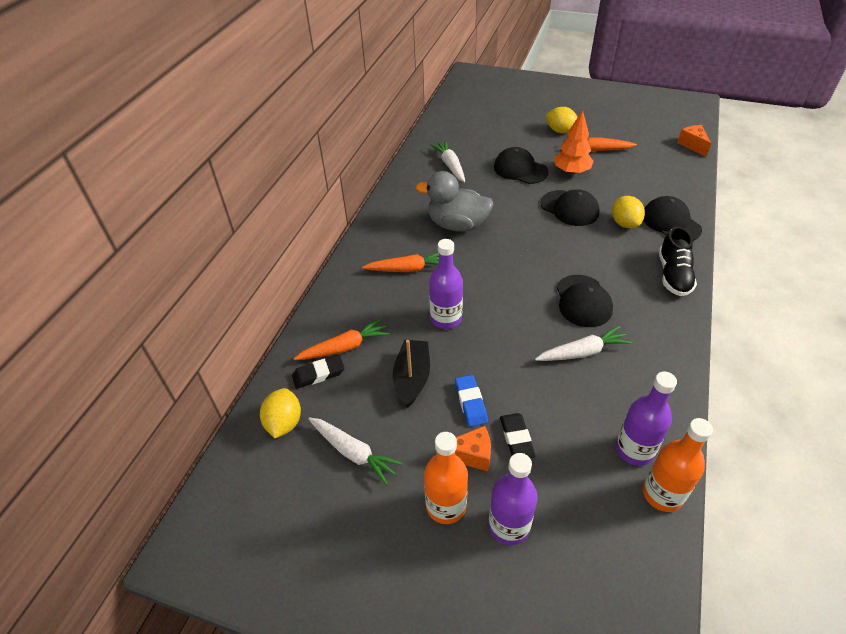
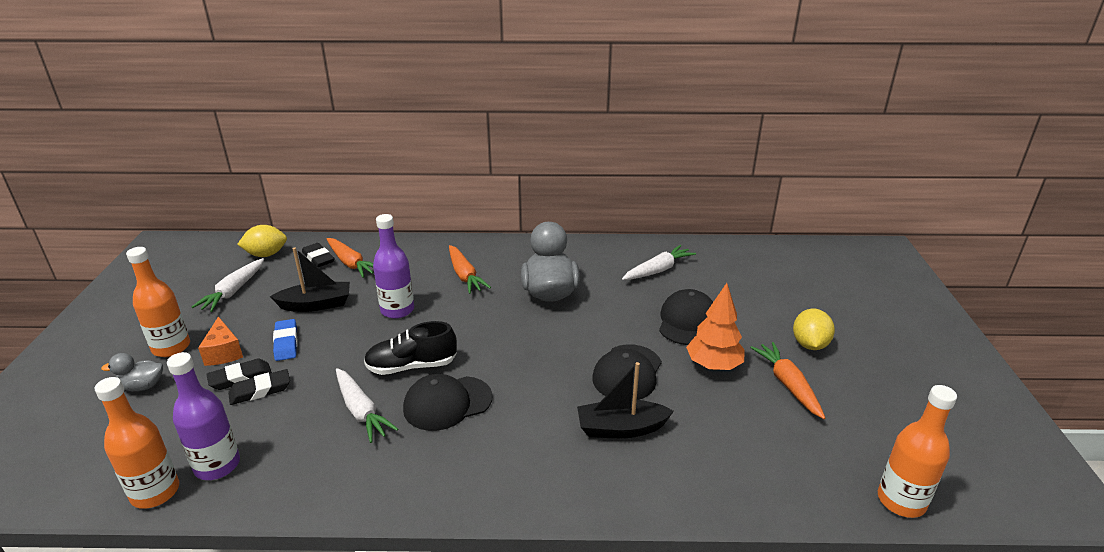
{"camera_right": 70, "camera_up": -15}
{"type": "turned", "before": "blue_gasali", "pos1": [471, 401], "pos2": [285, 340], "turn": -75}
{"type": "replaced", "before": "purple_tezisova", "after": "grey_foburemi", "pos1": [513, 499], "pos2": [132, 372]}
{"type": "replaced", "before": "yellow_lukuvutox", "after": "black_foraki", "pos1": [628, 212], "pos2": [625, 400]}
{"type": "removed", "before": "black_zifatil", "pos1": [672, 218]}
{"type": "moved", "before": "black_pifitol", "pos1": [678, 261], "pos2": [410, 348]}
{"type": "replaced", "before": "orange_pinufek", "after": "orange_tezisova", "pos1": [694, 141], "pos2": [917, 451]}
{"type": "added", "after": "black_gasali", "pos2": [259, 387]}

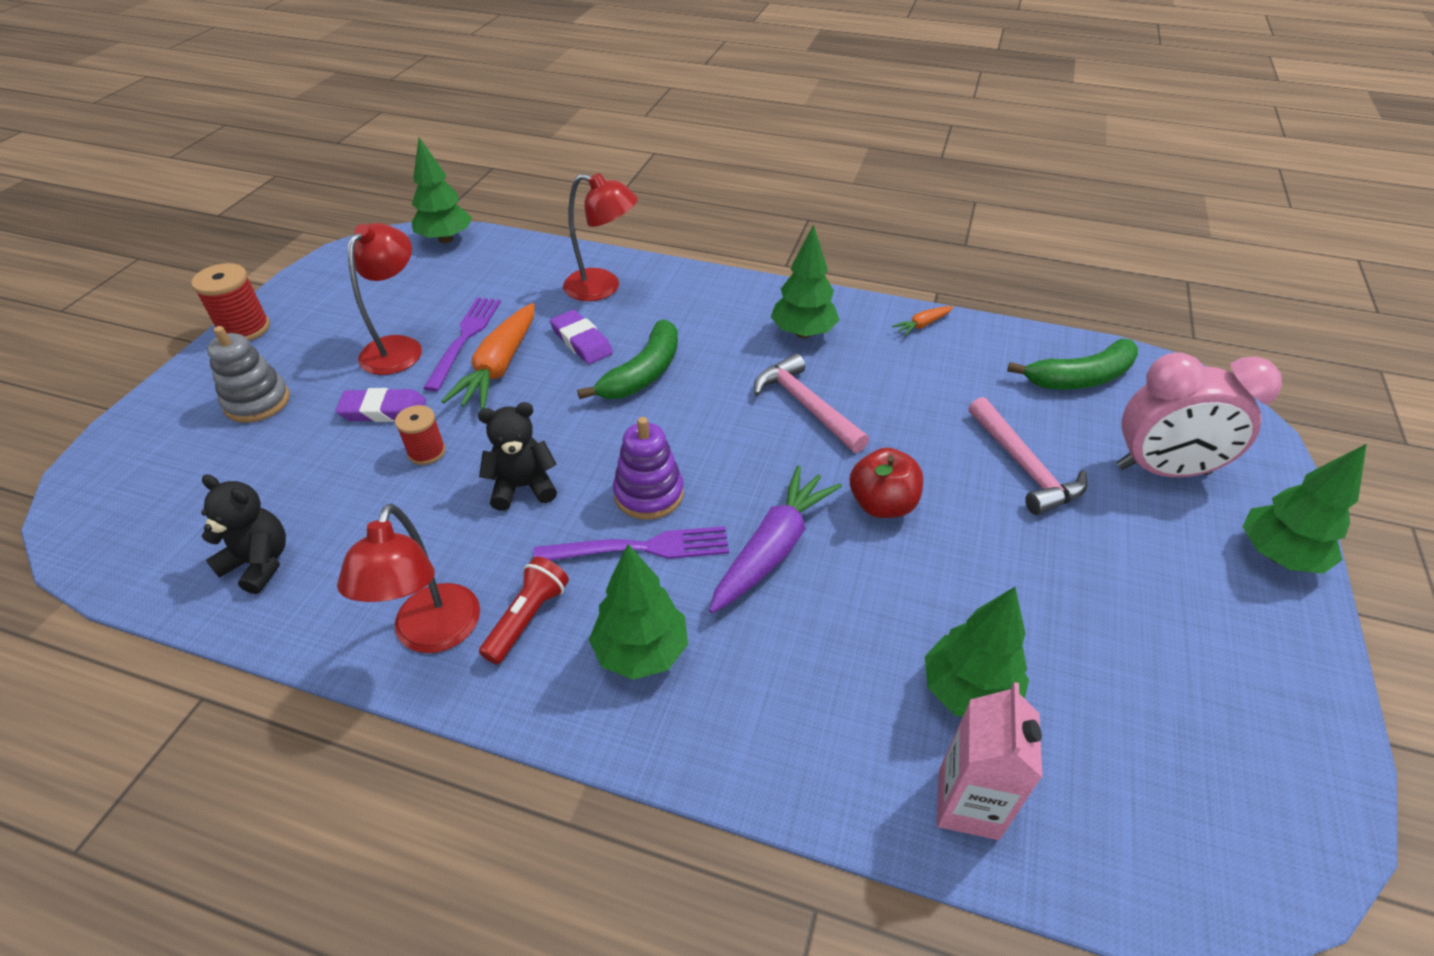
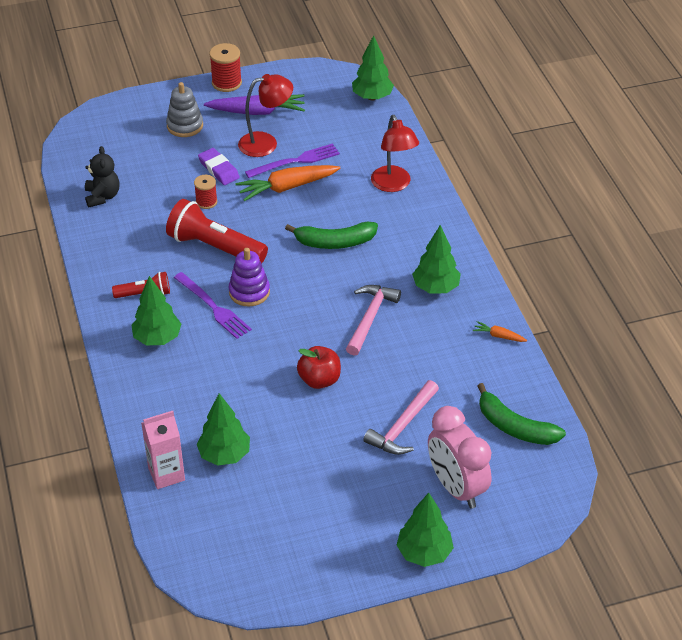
{"camera_right": 55, "camera_up": 0}
{"type": "removed", "before": "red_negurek", "pos1": [408, 578]}
{"type": "replaced", "before": "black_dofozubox", "after": "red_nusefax", "pos1": [517, 456], "pos2": [217, 231]}
{"type": "removed", "before": "purple_gasali", "pos1": [581, 337]}
{"type": "moved", "before": "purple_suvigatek", "pos1": [775, 539], "pos2": [254, 104]}

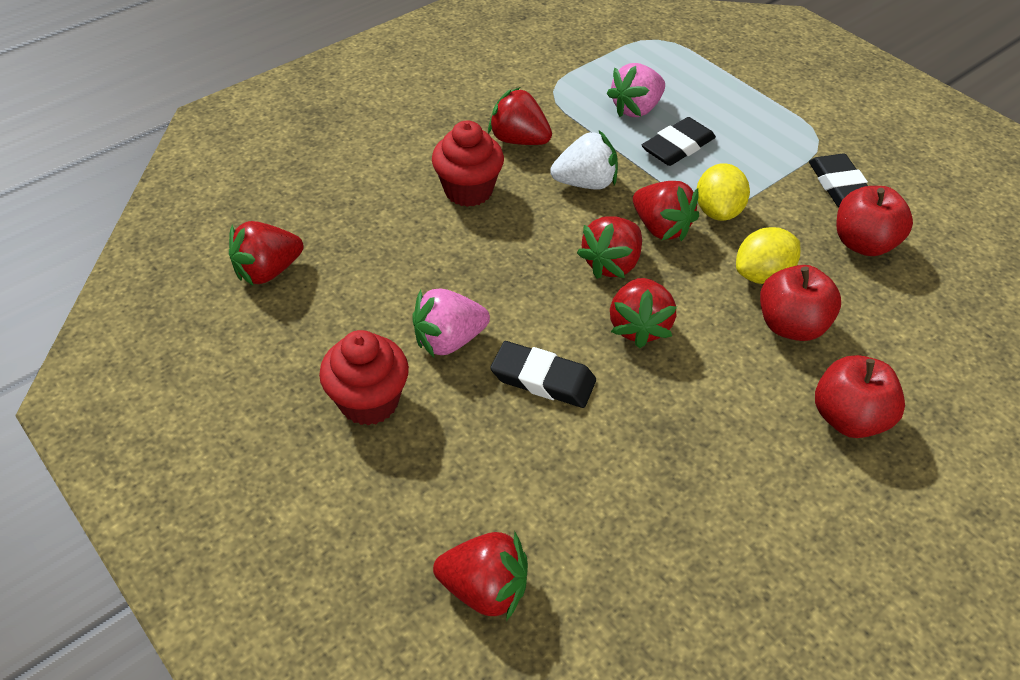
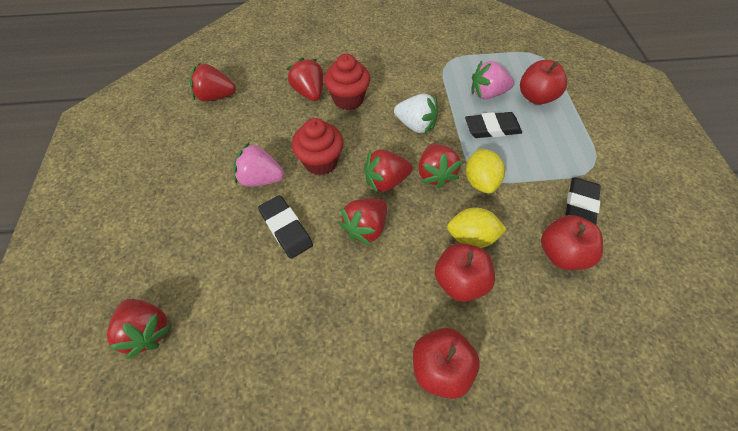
{"camera_right": 35, "camera_up": 10}
{"type": "moved", "before": "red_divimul", "pos1": [364, 378], "pos2": [318, 146]}
{"type": "moved", "before": "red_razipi", "pos1": [520, 116], "pos2": [305, 79]}
{"type": "turned", "before": "yellow_lukuvutox", "pos1": [723, 192], "pos2": [485, 171], "turn": -45}
{"type": "added", "after": "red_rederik", "pos2": [543, 82]}

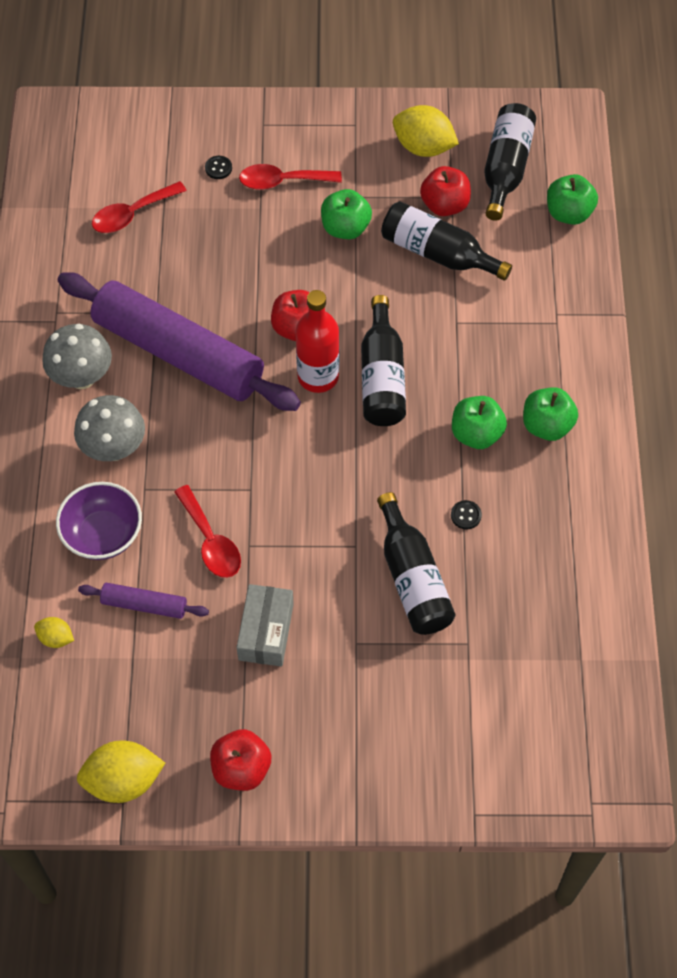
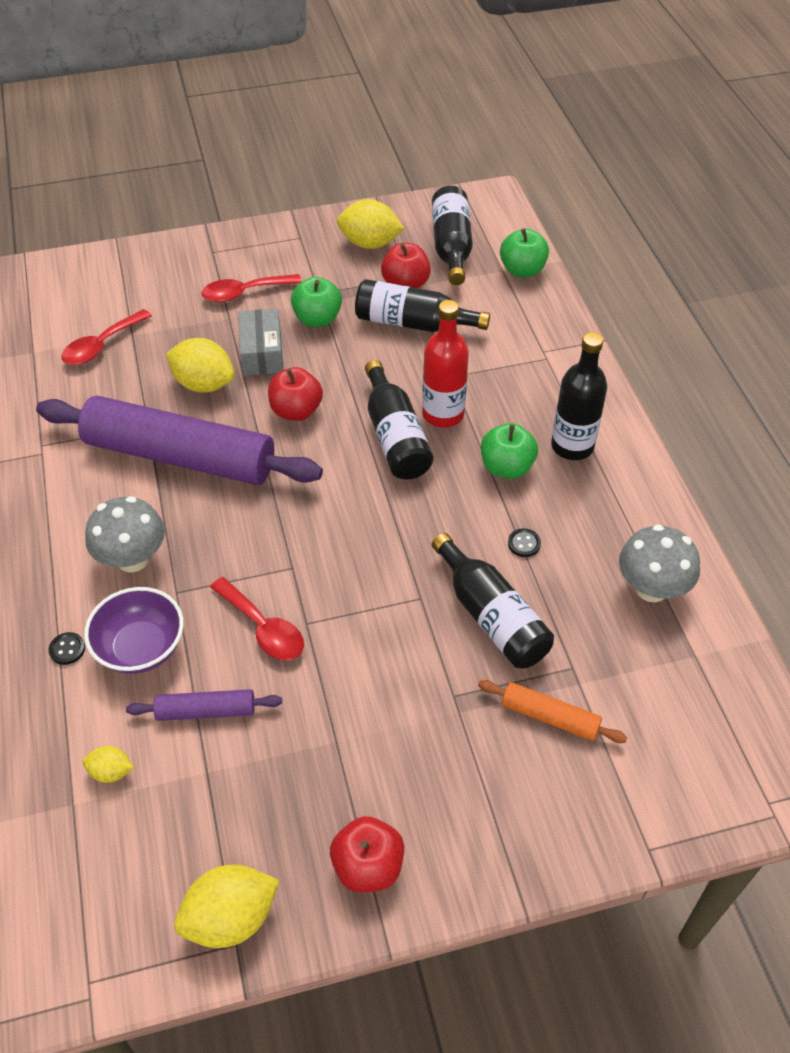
{"camera_right": -15, "camera_up": -10}
{"type": "moved", "before": "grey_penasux", "pos1": [77, 356], "pos2": [659, 563]}
{"type": "moved", "before": "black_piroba", "pos1": [218, 167], "pos2": [67, 648]}
{"type": "moved", "before": "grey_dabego", "pos1": [265, 625], "pos2": [260, 342]}
{"type": "moved", "before": "red_tezisova", "pos1": [317, 341], "pos2": [445, 364]}
{"type": "replaced", "before": "green_rederik", "after": "black_tezisova", "pos1": [550, 414], "pos2": [579, 396]}
{"type": "added", "after": "yellow_lukuvutox", "pos2": [200, 365]}
{"type": "added", "after": "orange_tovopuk", "pos2": [552, 711]}

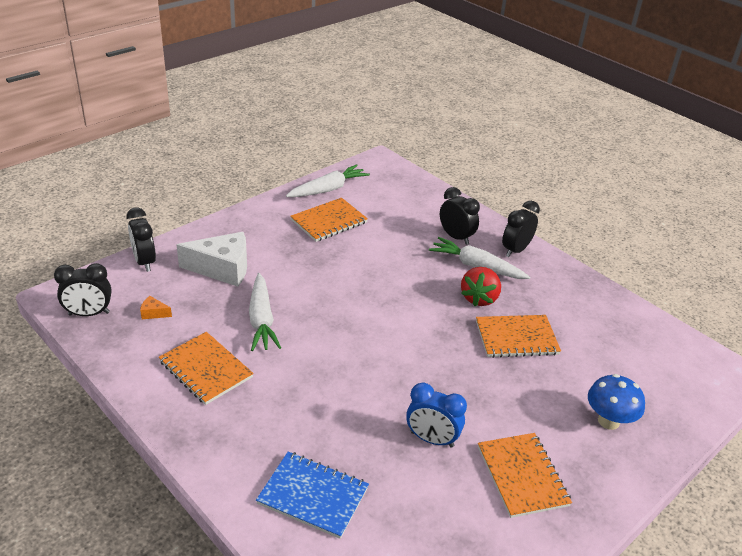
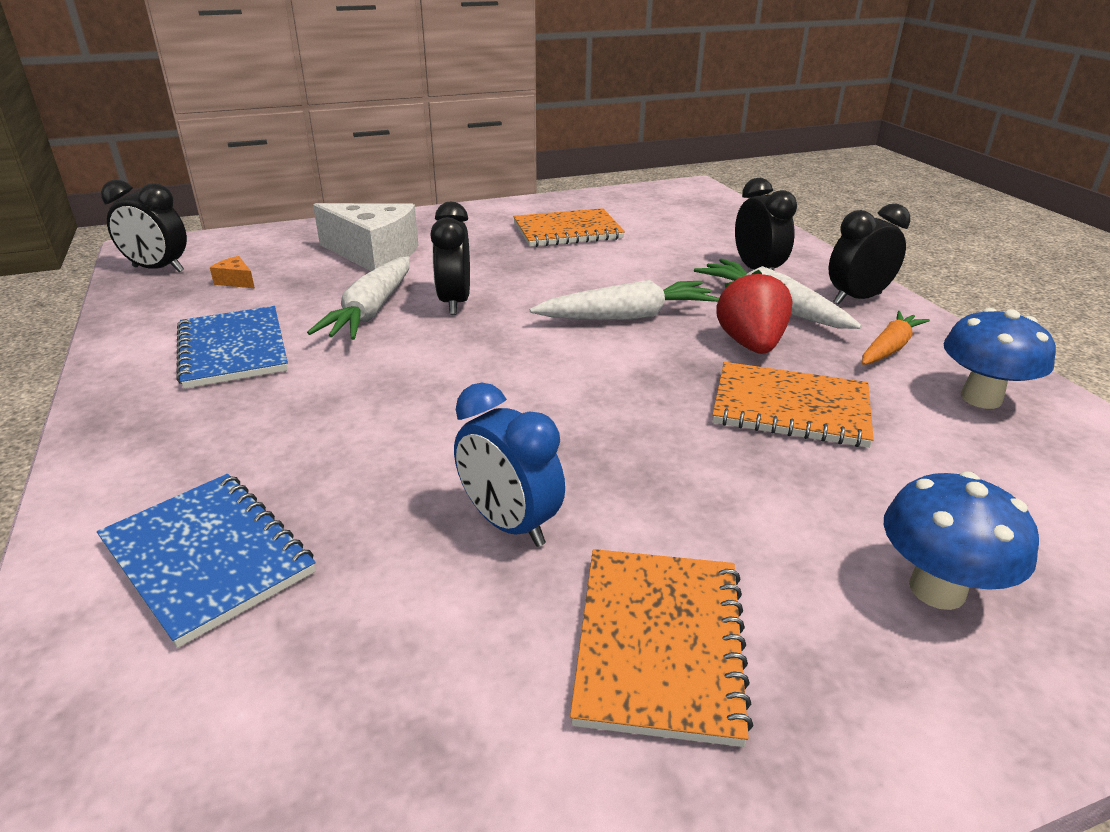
{"camera_right": 25, "camera_up": -5}
{"type": "moved", "before": "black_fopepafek", "pos1": [141, 239], "pos2": [450, 258]}
{"type": "recoloured", "before": "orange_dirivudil", "after": "blue_dirivudil", "pos1": [206, 368], "pos2": [232, 347]}
{"type": "moved", "before": "white_suvigatek", "pos1": [328, 180], "pos2": [624, 300]}
{"type": "turned", "before": "red_razipi", "pos1": [481, 286], "pos2": [755, 312], "turn": 135}
{"type": "added", "after": "orange_suvigatek", "pos2": [896, 338]}
{"type": "added", "after": "blue_penasux", "pos2": [999, 358]}

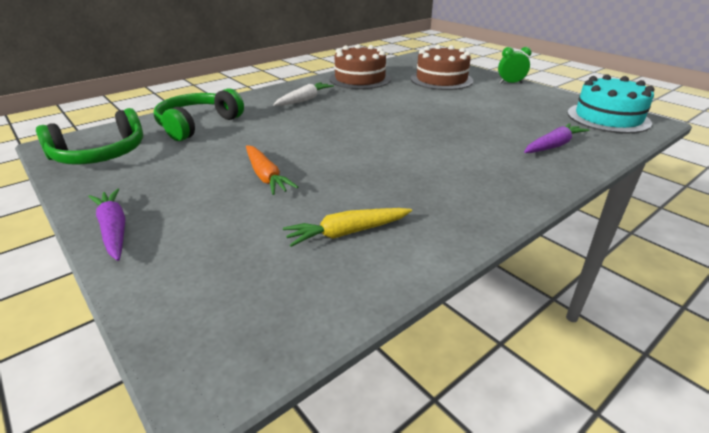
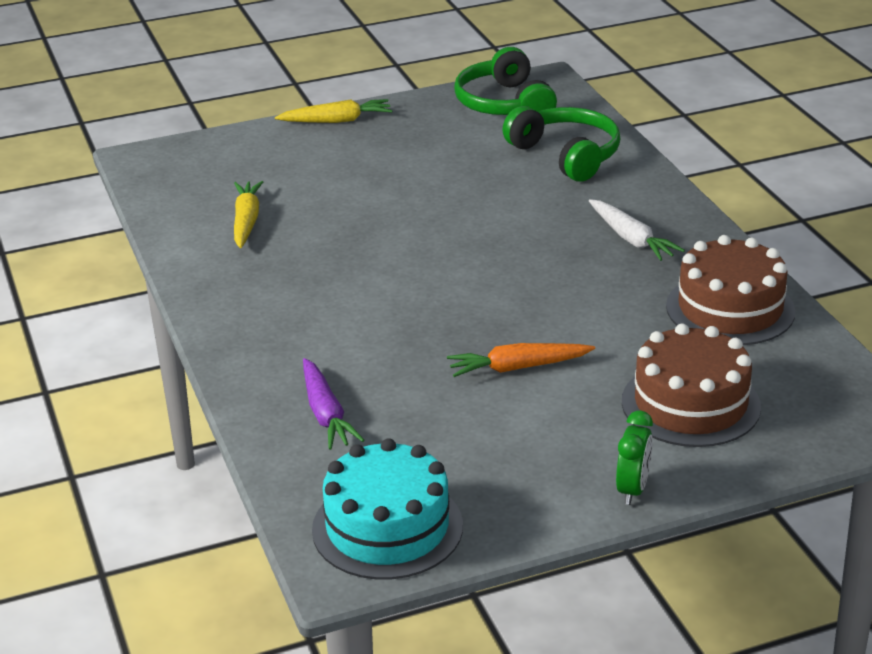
{"camera_right": 110, "camera_up": 0}
{"type": "recoloured", "before": "purple_suvigatek", "after": "yellow_suvigatek", "pos1": [106, 224], "pos2": [333, 111]}
{"type": "moved", "before": "orange_suvigatek", "pos1": [272, 170], "pos2": [521, 360]}

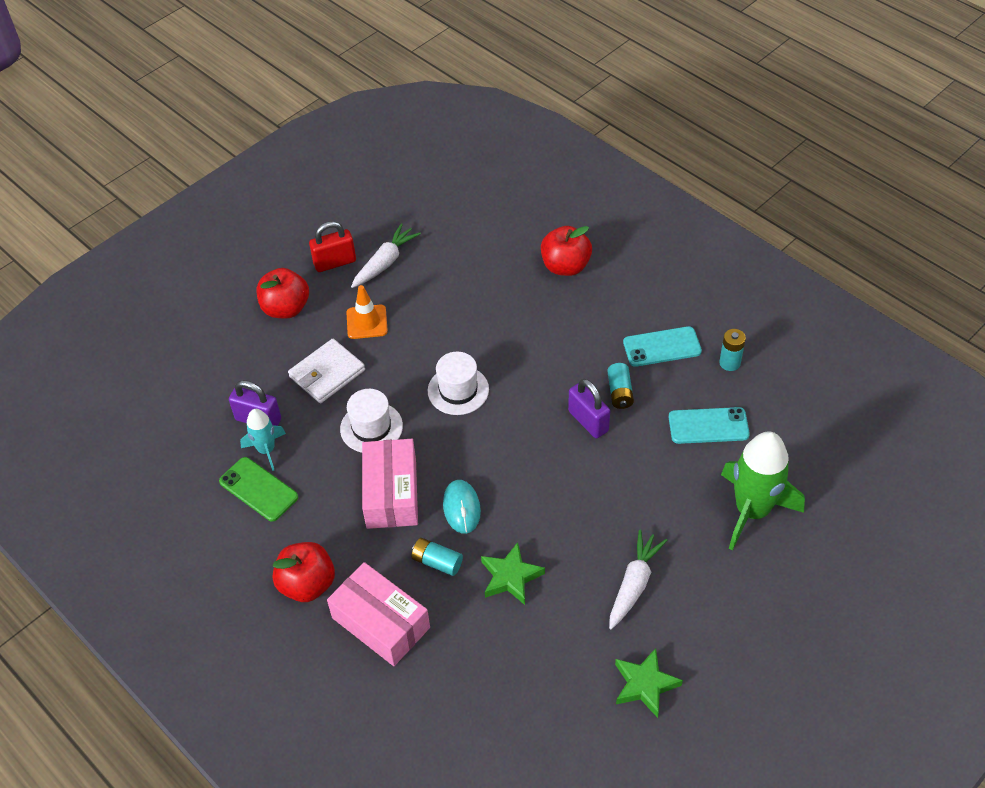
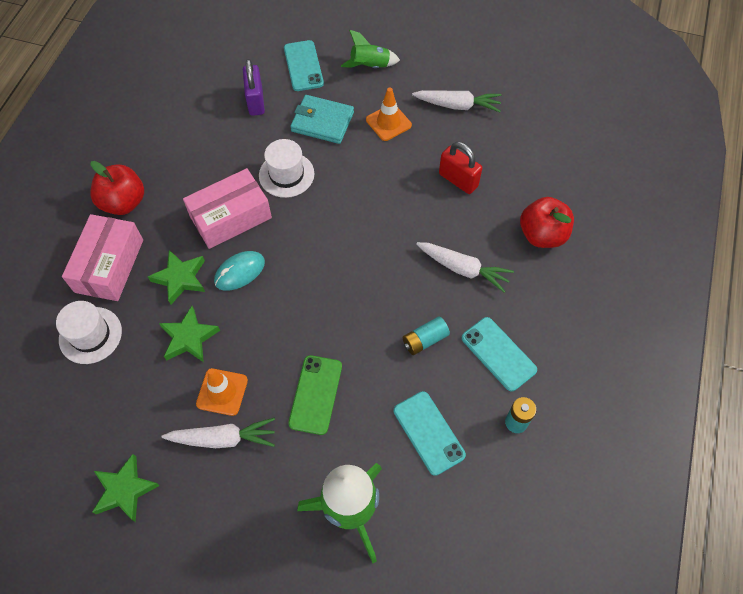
{"camera_right": 60, "camera_up": 10}
{"type": "moved", "before": "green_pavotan", "pos1": [258, 489], "pos2": [315, 395]}
{"type": "removed", "before": "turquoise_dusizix", "pos1": [263, 440]}
{"type": "replaced", "before": "red_rederik", "after": "green_dusizix", "pos1": [283, 293], "pos2": [370, 49]}
{"type": "recoloured", "before": "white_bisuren", "after": "turquoise_bisuren", "pos1": [326, 371], "pos2": [322, 119]}
{"type": "moved", "before": "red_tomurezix", "pos1": [332, 246], "pos2": [460, 168]}
{"type": "replaced", "before": "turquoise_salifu", "after": "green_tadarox", "pos1": [437, 557], "pos2": [176, 277]}
{"type": "moved", "before": "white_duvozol", "pos1": [458, 383], "pos2": [89, 332]}
{"type": "removed", "before": "purple_tomurezix", "pos1": [589, 408]}
{"type": "added", "after": "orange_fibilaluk", "pos2": [222, 392]}
{"type": "added", "after": "turquoise_pavotan", "pos2": [304, 65]}
{"type": "added", "after": "white_suvigatek", "pos2": [465, 267]}

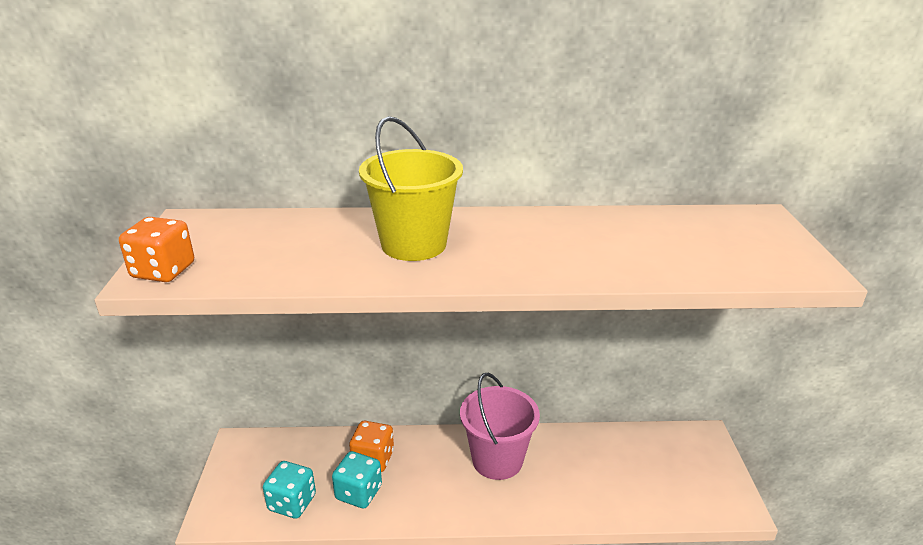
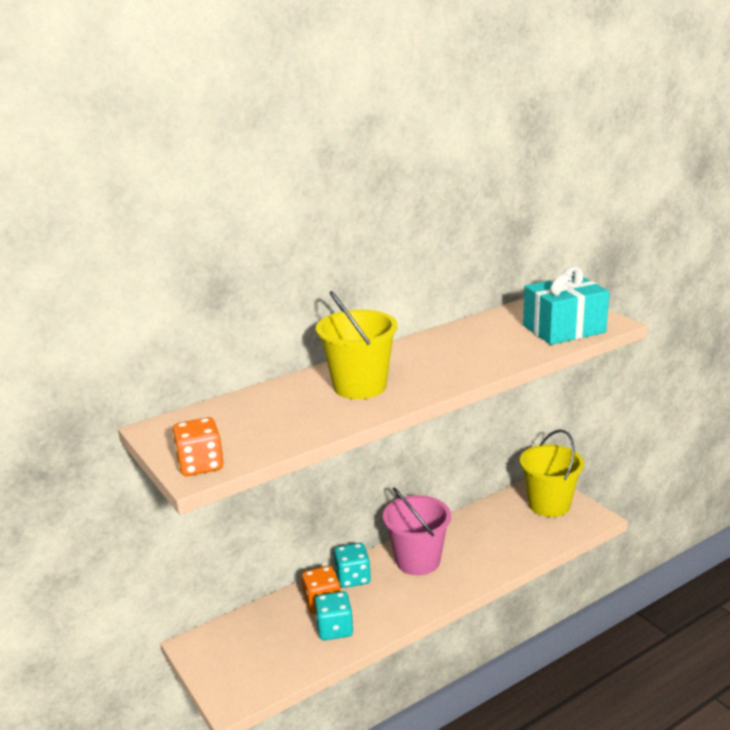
{"camera_right": -30, "camera_up": -5}
{"type": "moved", "before": "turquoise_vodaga", "pos1": [289, 490], "pos2": [352, 565]}
{"type": "added", "after": "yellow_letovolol", "pos2": [552, 473]}
{"type": "added", "after": "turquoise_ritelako", "pos2": [566, 305]}

